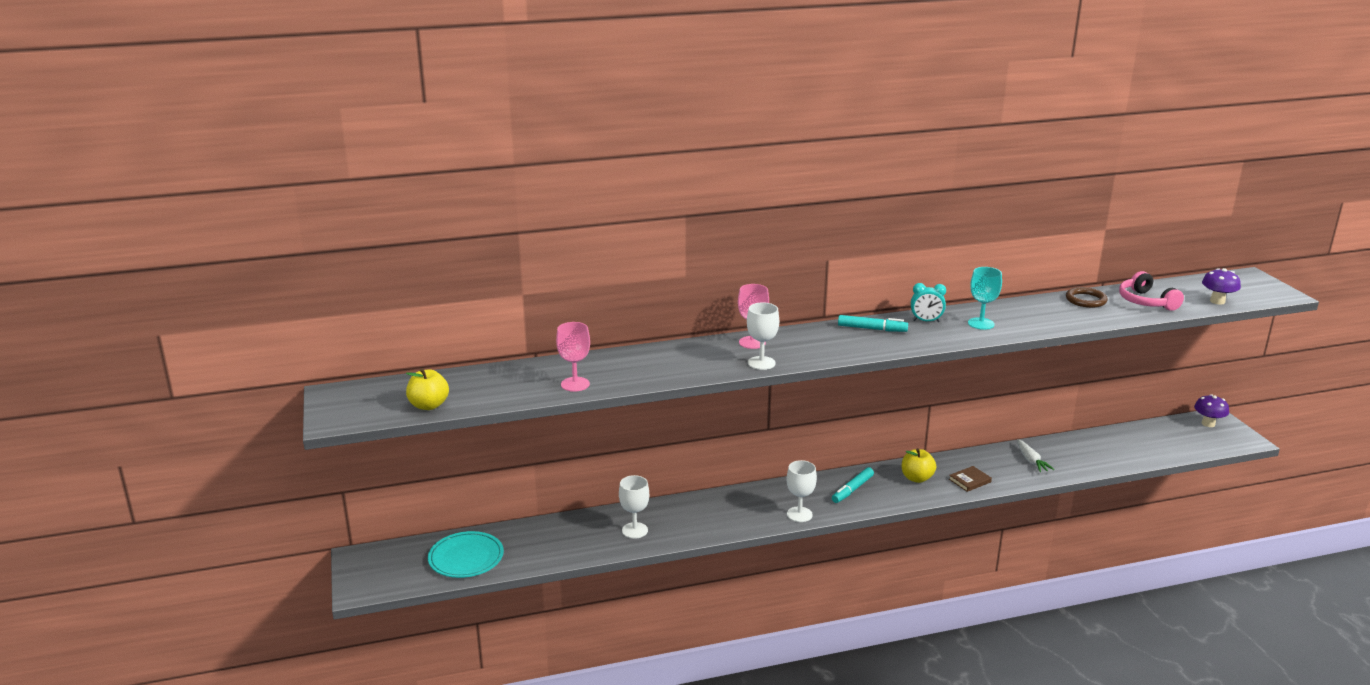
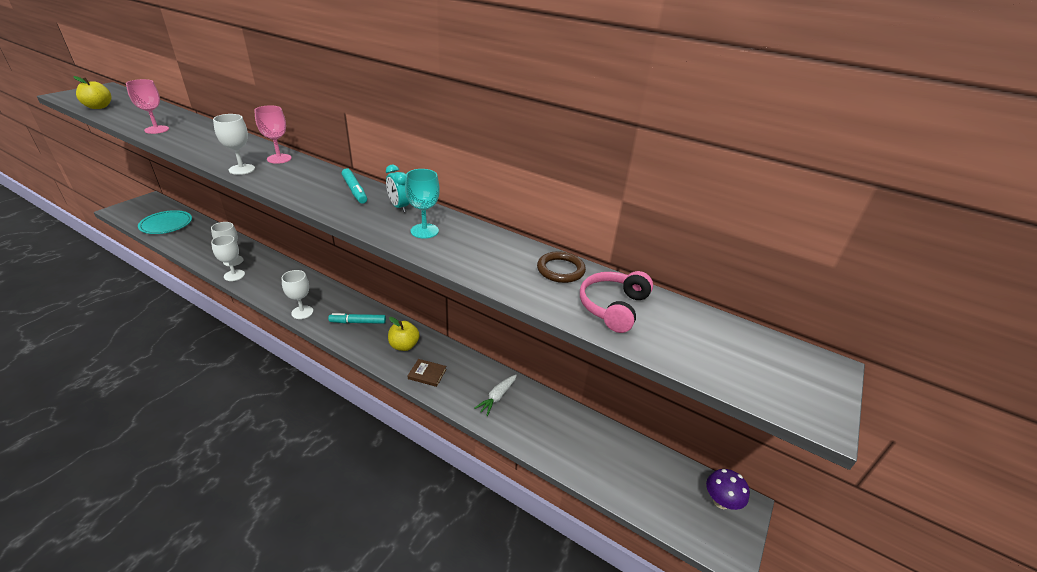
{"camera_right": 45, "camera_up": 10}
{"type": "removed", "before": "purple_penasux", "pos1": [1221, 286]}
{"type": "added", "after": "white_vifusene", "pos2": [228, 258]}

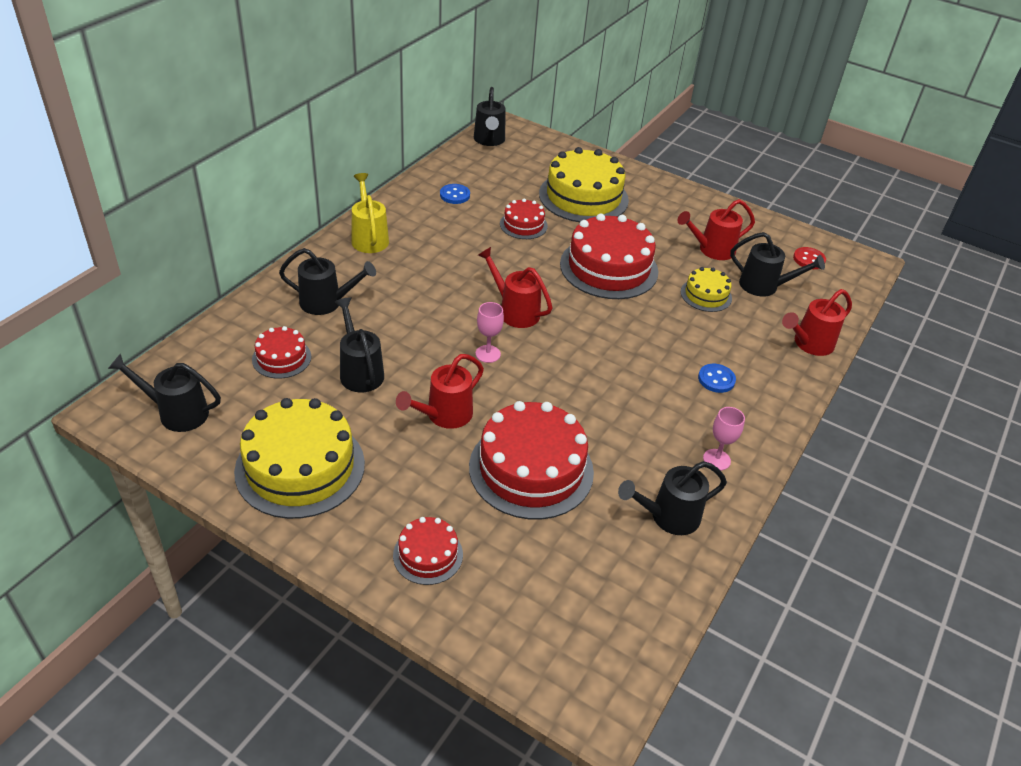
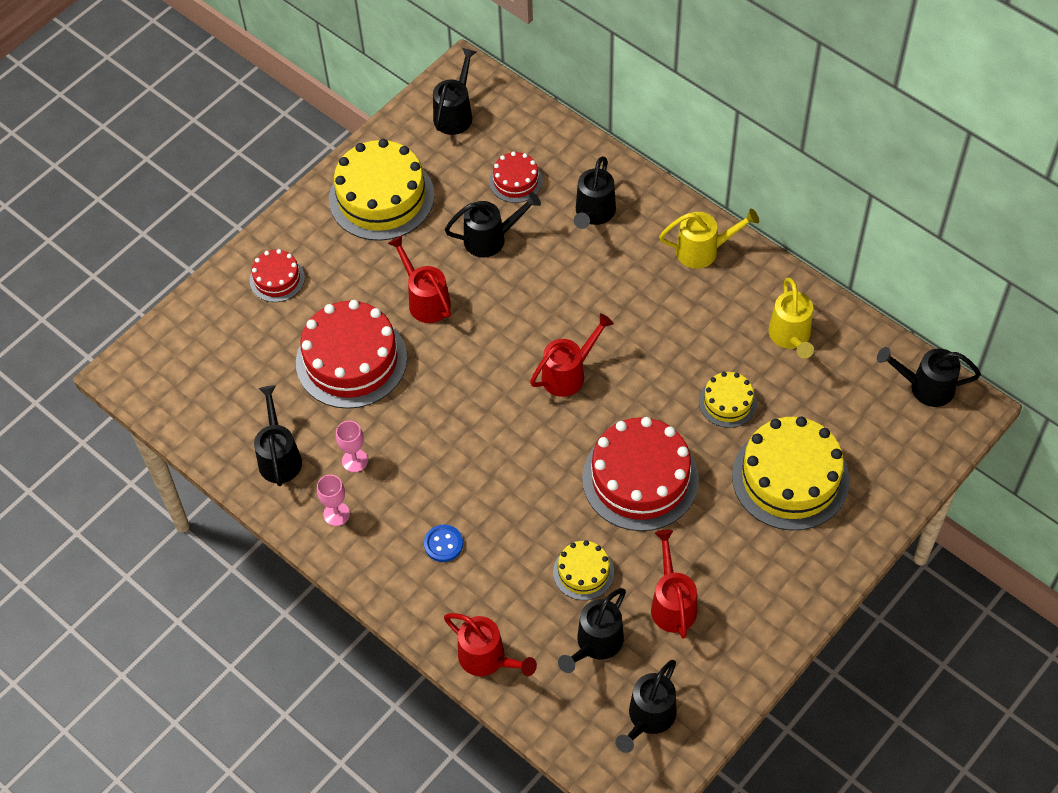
{"camera_right": 105, "camera_up": 15}
{"type": "replaced", "before": "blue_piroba", "after": "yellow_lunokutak", "pos1": [455, 194], "pos2": [791, 318]}
{"type": "moved", "before": "pink_vifusene", "pos1": [490, 332], "pos2": [352, 446]}
{"type": "recoloured", "before": "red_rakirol", "after": "yellow_rakirol", "pos1": [524, 218], "pos2": [728, 400]}
{"type": "turned", "before": "red_lunokutak", "pos1": [817, 322], "pos2": [490, 644], "turn": 150}
{"type": "replaced", "before": "red_piroba", "after": "black_lunokutak", "pos1": [809, 258], "pos2": [646, 706]}

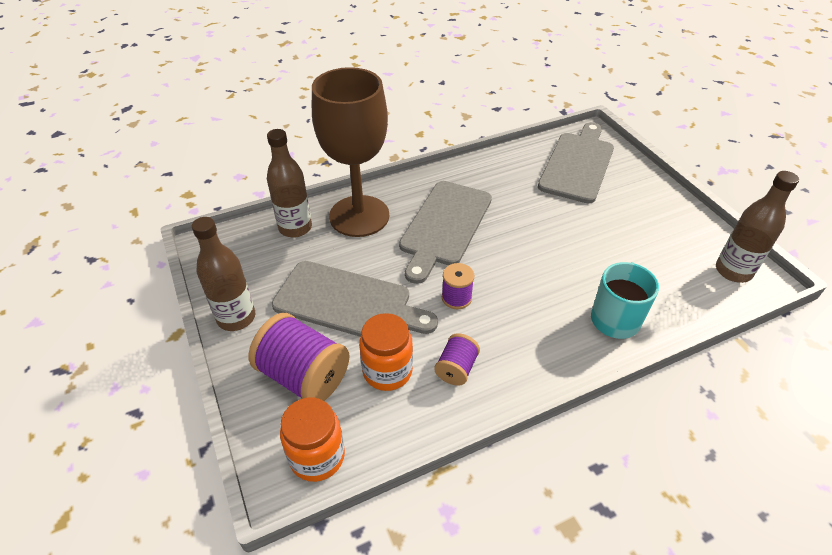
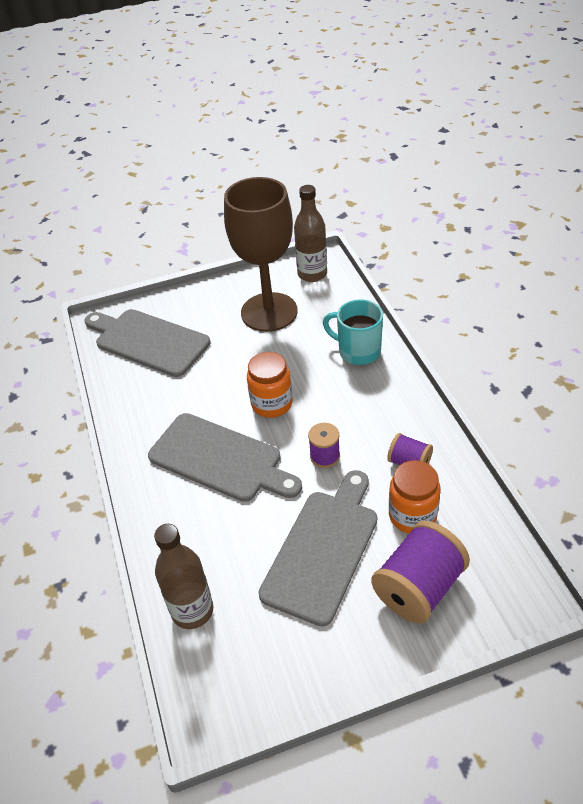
{"camera_right": -80, "camera_up": 0}
{"type": "removed", "before": "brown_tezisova", "pos1": [223, 274]}
{"type": "moved", "before": "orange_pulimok", "pos1": [312, 440], "pos2": [270, 385]}
{"type": "moved", "before": "brown_vifusene", "pos1": [350, 152], "pos2": [261, 254]}

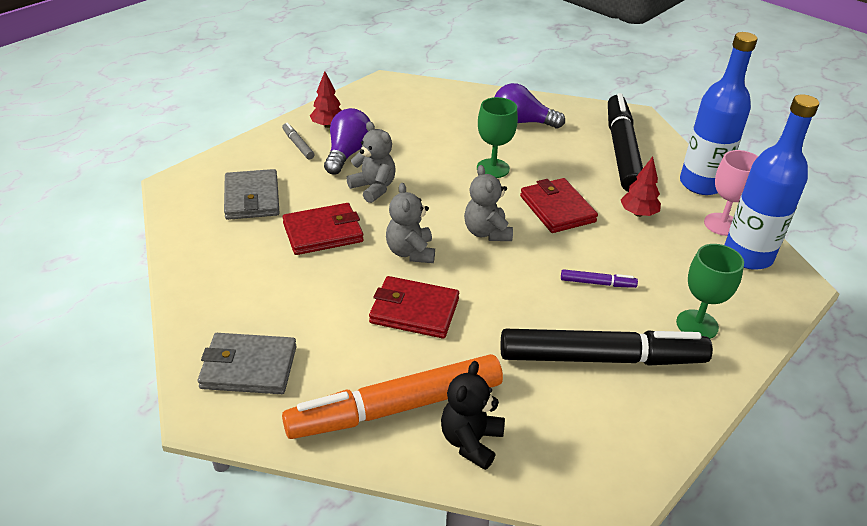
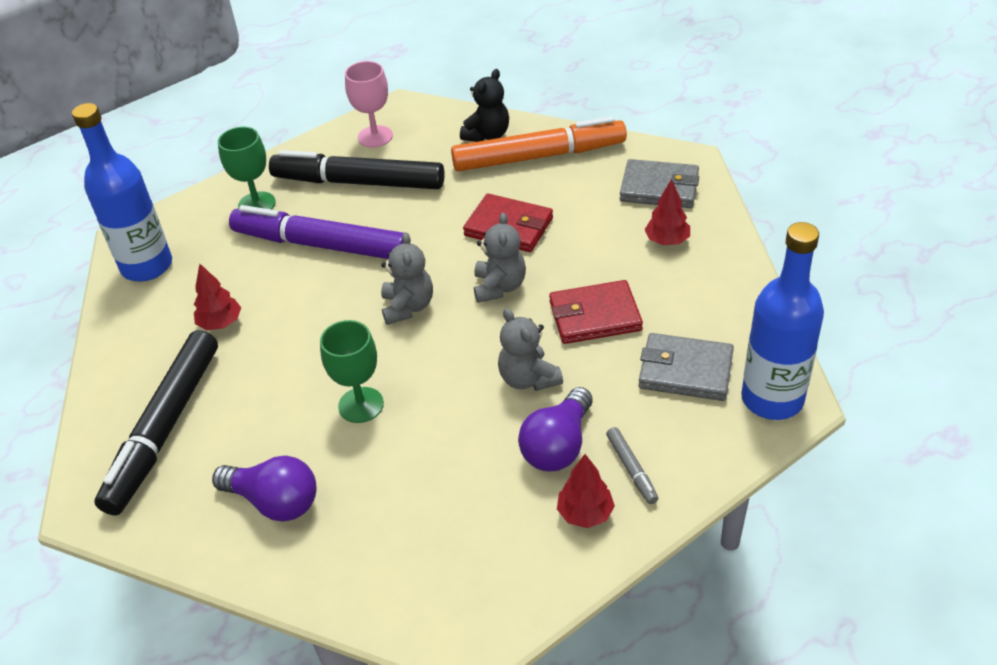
{"camera_right": -165, "camera_up": 5}
{"type": "turned", "before": "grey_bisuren", "pos1": [252, 194], "pos2": [686, 367], "turn": -75}
{"type": "removed", "before": "red_bisuren", "pos1": [559, 205]}
{"type": "resized", "before": "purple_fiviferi", "pos1": [599, 278], "pos2": [316, 232], "scale": 2.48}
{"type": "moved", "before": "blue_tezisova", "pos1": [718, 113], "pos2": [782, 321]}
{"type": "moved", "before": "pink_vifusene", "pos1": [731, 193], "pos2": [369, 104]}
{"type": "added", "after": "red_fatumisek", "pos2": [667, 212]}

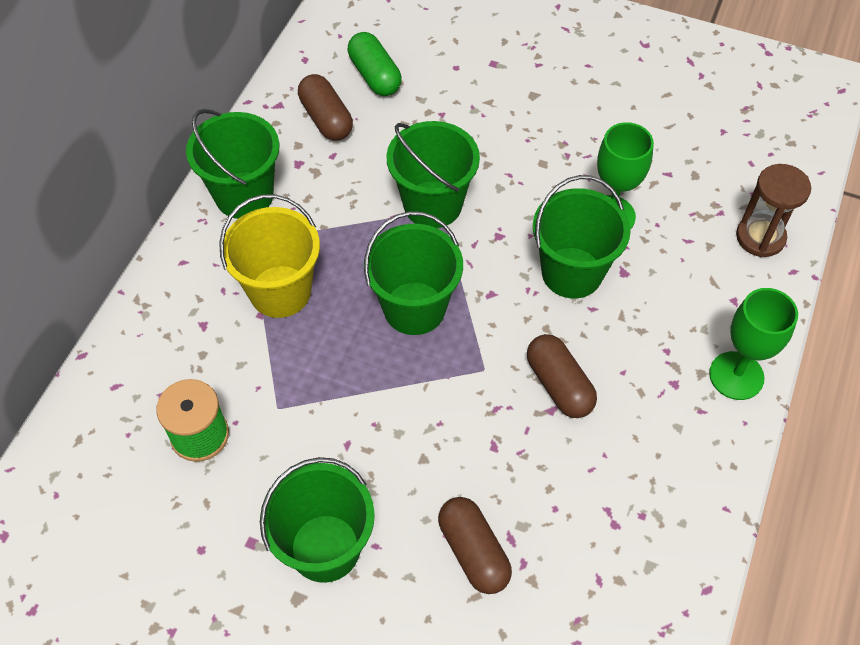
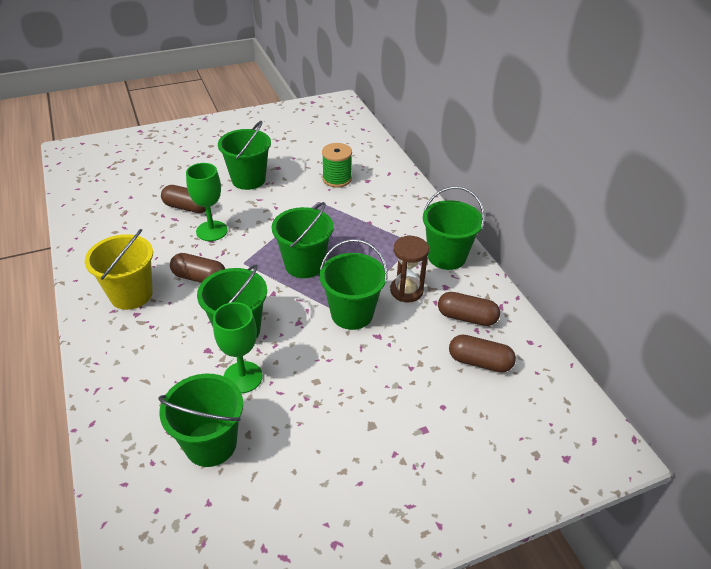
{"camera_right": 135, "camera_up": -15}
{"type": "moved", "before": "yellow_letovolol", "pos1": [269, 256], "pos2": [119, 269]}
{"type": "recoloured", "before": "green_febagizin", "after": "brown_febagizin", "pos1": [375, 64], "pos2": [482, 354]}
{"type": "moved", "before": "green_vifusene", "pos1": [753, 344], "pos2": [207, 202]}
{"type": "moved", "before": "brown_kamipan", "pos1": [773, 210], "pos2": [409, 269]}
{"type": "added", "after": "green_letovolol", "pos2": [200, 420]}

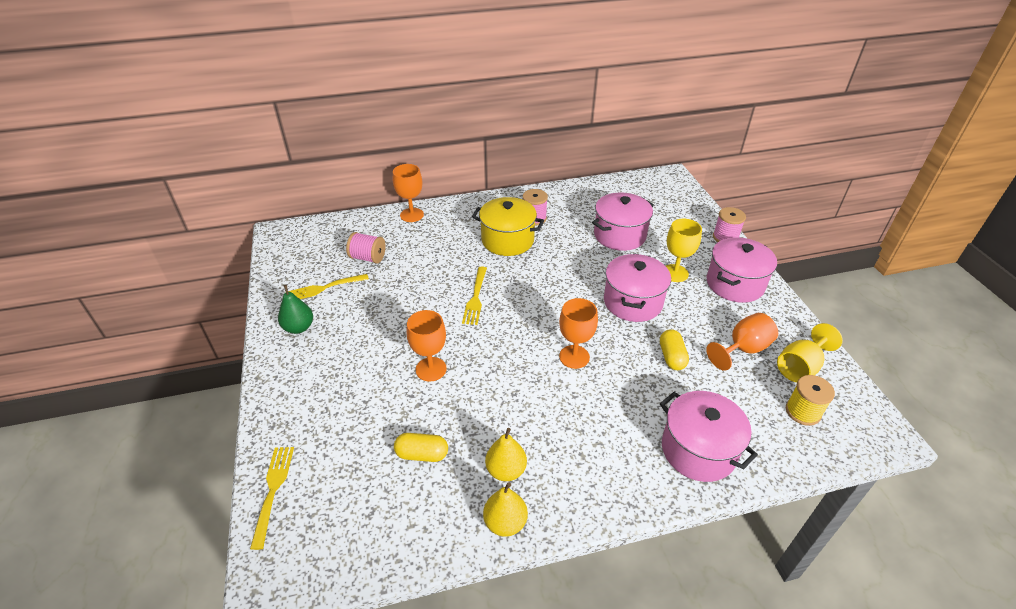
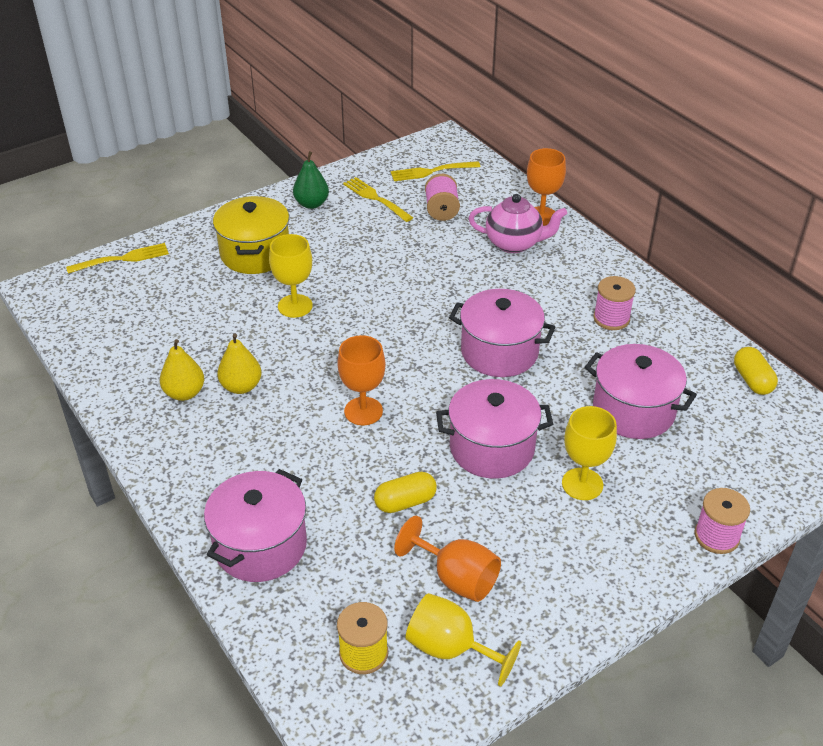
{"camera_right": 70, "camera_up": 0}
{"type": "moved", "before": "yellow_febagizin", "pos1": [421, 447], "pos2": [756, 371]}
{"type": "recoloured", "before": "orange_vifusene", "after": "yellow_vifusene", "pos1": [427, 346], "pos2": [291, 276]}
{"type": "moved", "before": "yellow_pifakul", "pos1": [474, 295], "pos2": [435, 171]}
{"type": "moved", "before": "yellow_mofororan", "pos1": [508, 226], "pos2": [251, 235]}
{"type": "moved", "before": "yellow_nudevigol", "pos1": [505, 509], "pos2": [239, 363]}
{"type": "moved", "before": "pink_mofororan", "pos1": [742, 270], "pos2": [502, 333]}
{"type": "added", "after": "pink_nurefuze", "pos2": [517, 223]}

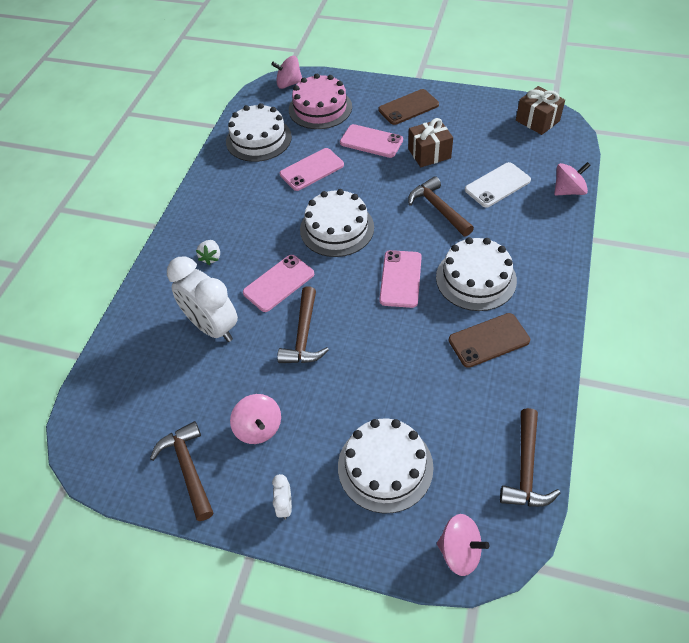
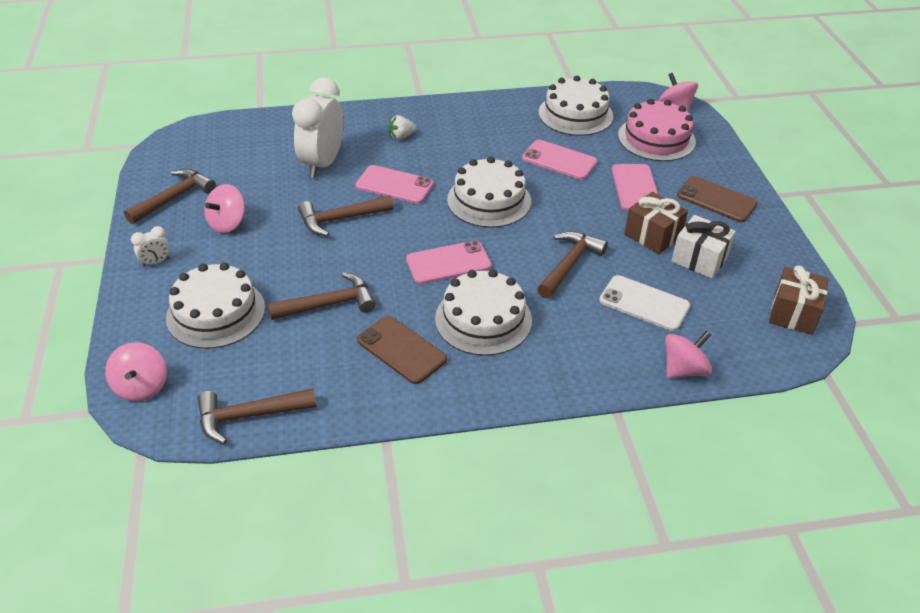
{"camera_right": 60, "camera_up": -10}
{"type": "turned", "before": "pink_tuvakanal", "pos1": [572, 179], "pos2": [688, 354], "turn": -75}
{"type": "added", "after": "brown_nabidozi", "pos2": [322, 296]}
{"type": "added", "after": "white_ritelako", "pos2": [703, 247]}

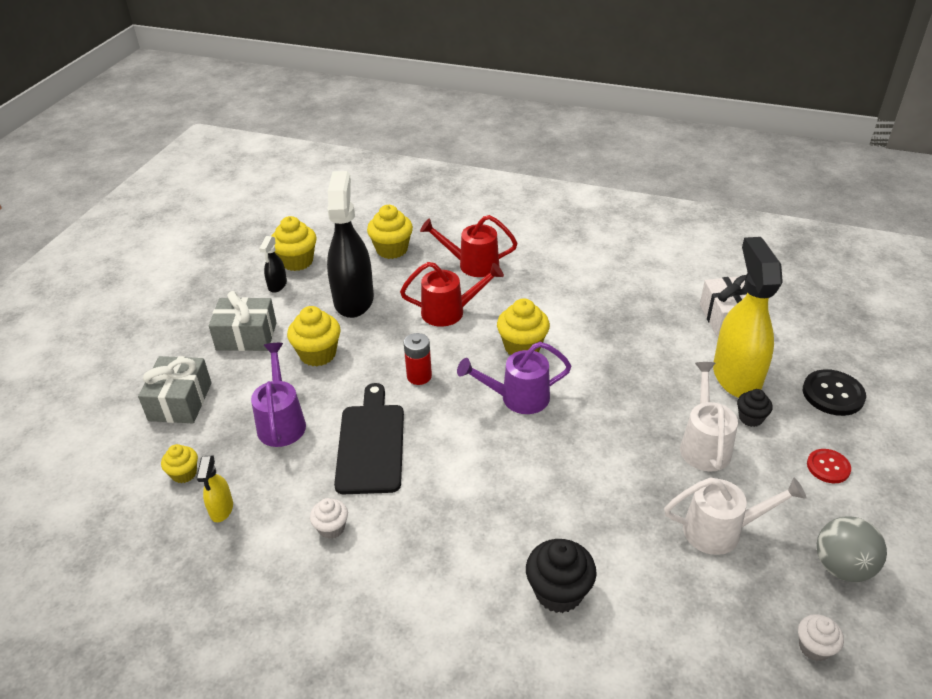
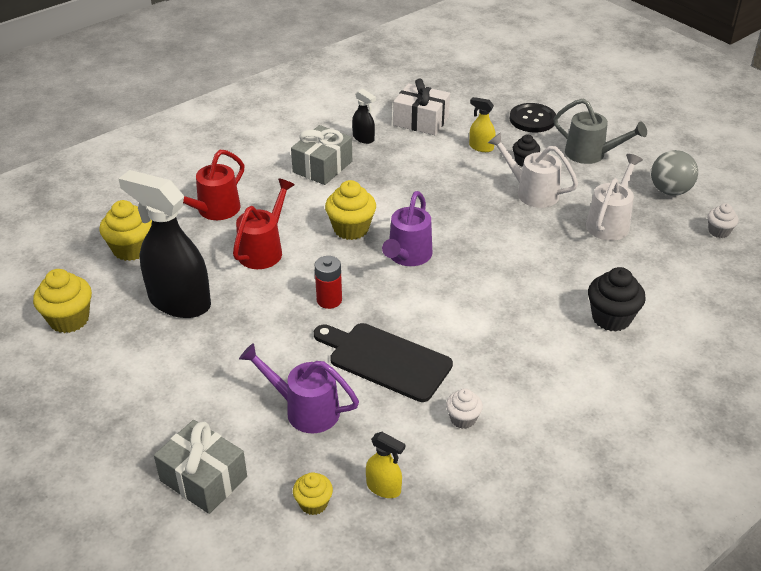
{"camera_right": -60, "camera_up": 0}
{"type": "moved", "before": "grey_ritelako", "pos1": [243, 321], "pos2": [321, 155]}
{"type": "moved", "before": "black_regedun", "pos1": [273, 264], "pos2": [364, 116]}
{"type": "removed", "before": "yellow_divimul", "pos1": [314, 336]}
{"type": "resized", "before": "yellow_regedun", "pos1": [748, 317], "pos2": [482, 124], "scale": 0.44}
{"type": "replaced", "before": "red_piroba", "after": "grey_lunokutak", "pos1": [829, 466], "pos2": [600, 131]}

